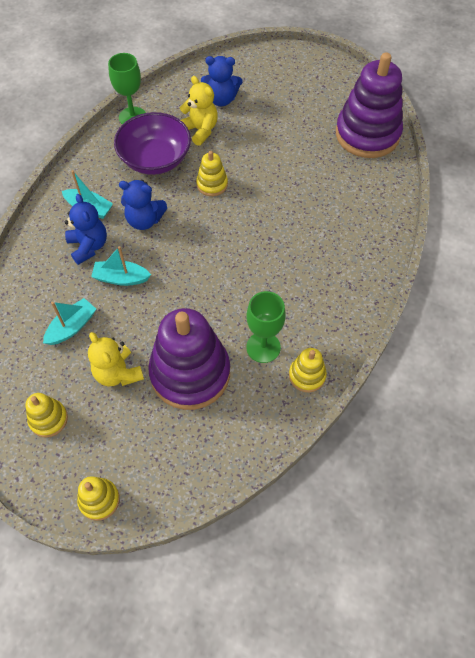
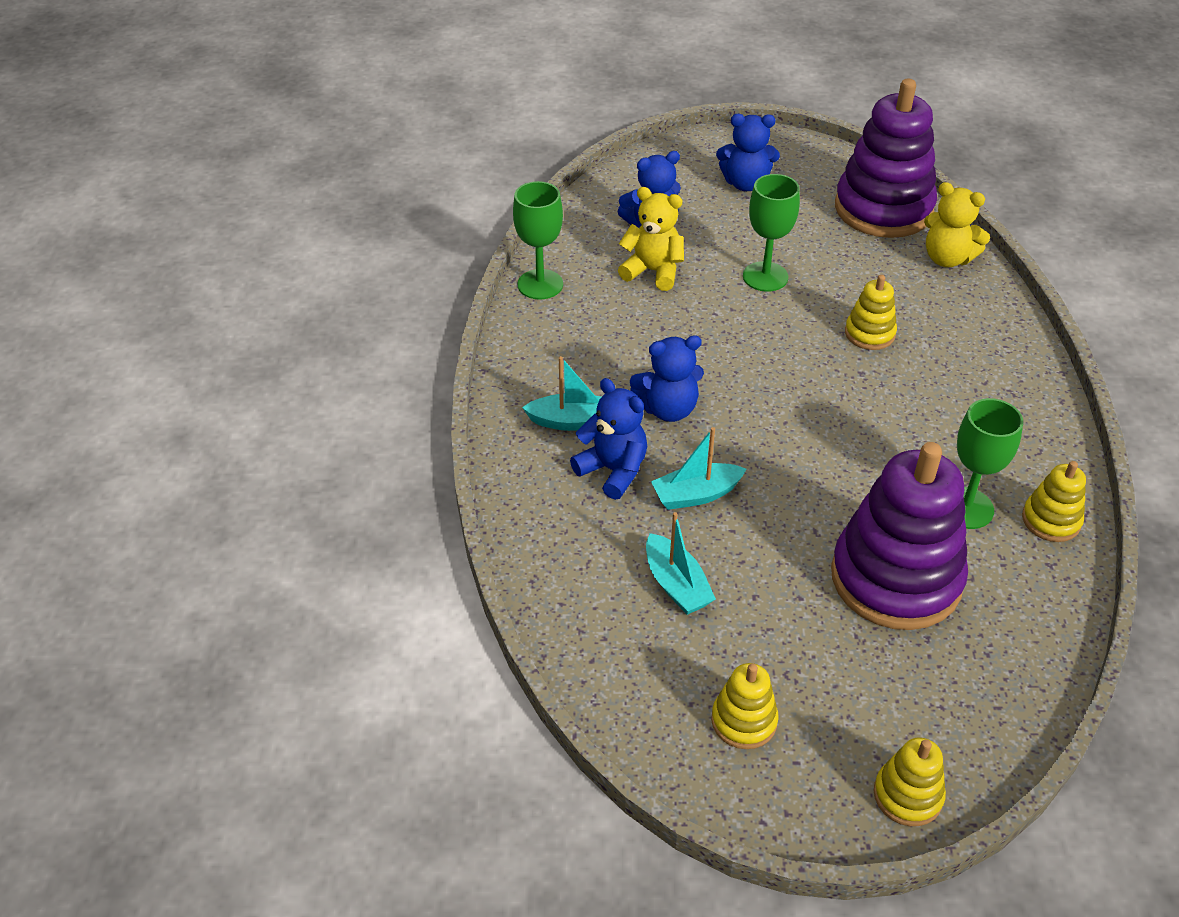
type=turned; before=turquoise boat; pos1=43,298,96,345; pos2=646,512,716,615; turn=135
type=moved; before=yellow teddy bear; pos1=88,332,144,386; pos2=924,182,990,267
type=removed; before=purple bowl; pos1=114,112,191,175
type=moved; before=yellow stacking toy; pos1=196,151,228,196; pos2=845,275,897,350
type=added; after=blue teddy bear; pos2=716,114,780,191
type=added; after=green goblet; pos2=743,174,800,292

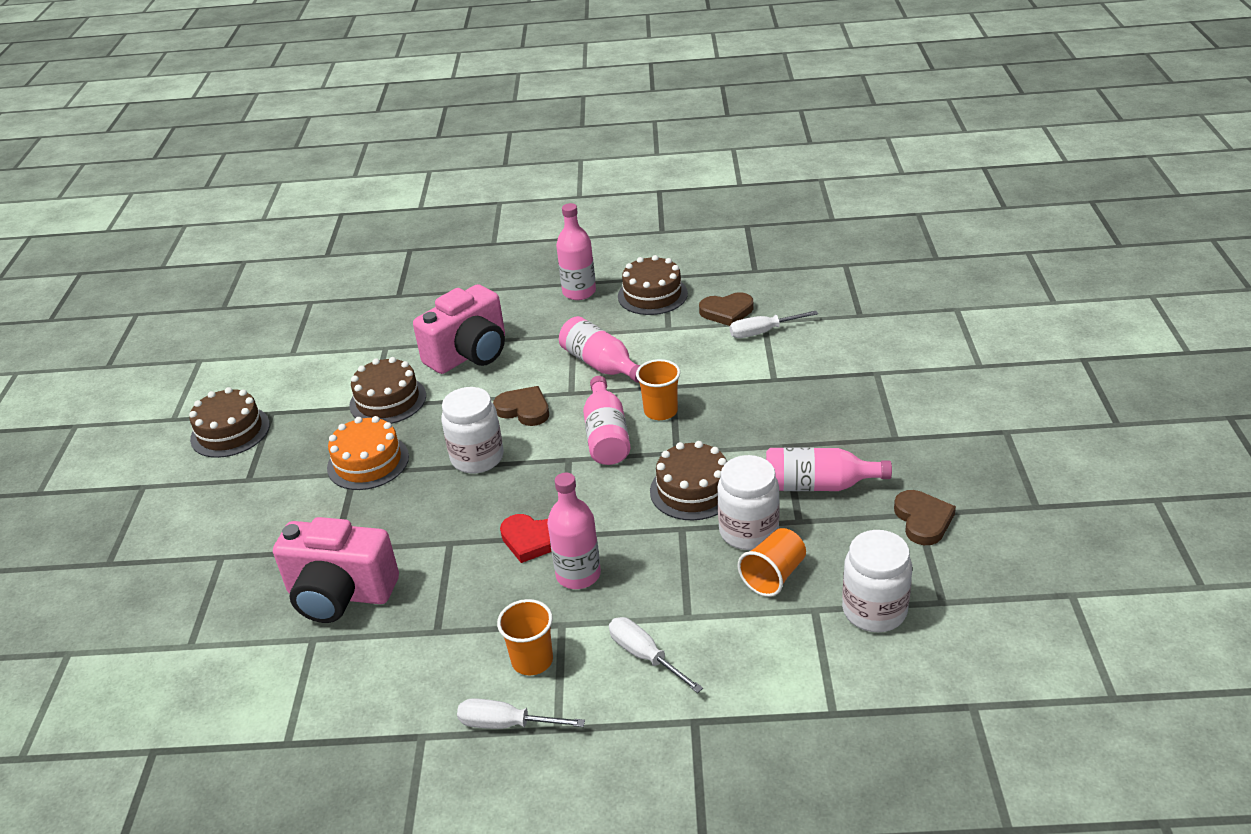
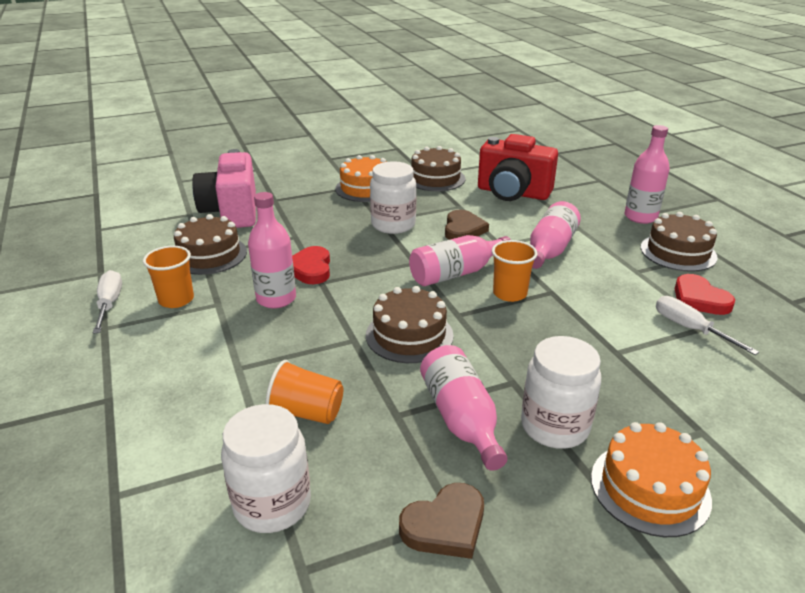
type=moved; before=brown cake; pos1=189,387,270,458; pos2=174,214,247,275
type=recoloured; before=pink camera; after=red camera; pos1=413,284,505,374; pos2=478,134,558,201
type=removed; before=white screwdriver; pos1=609,617,703,693
type=recoloured; before=brown heart; after=red heart; pos1=699,292,753,326; pos2=675,274,735,315
type=moved; before=white jar; pos1=717,455,780,550; pos2=521,336,601,449
type=added; after=orange cake; pos2=591,422,712,537

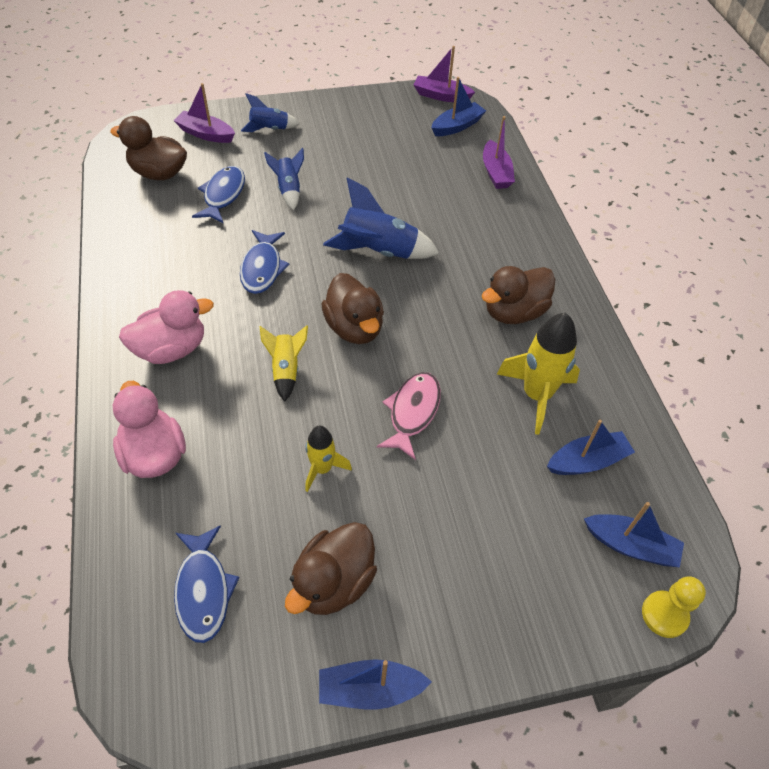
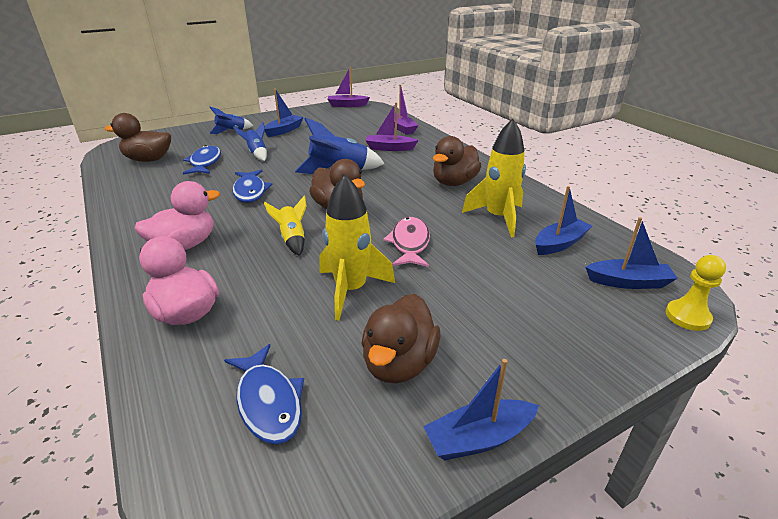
type=moved; before=purple boat; pos1=173,83,235,143; pos2=365,102,418,151
type=resized; before=yellow rocket; pos1=305,426,352,492; pos2=319,174,395,321; scale=1.7
type=moved; before=blue boat; pos1=431,77,486,136; pos2=265,89,304,137

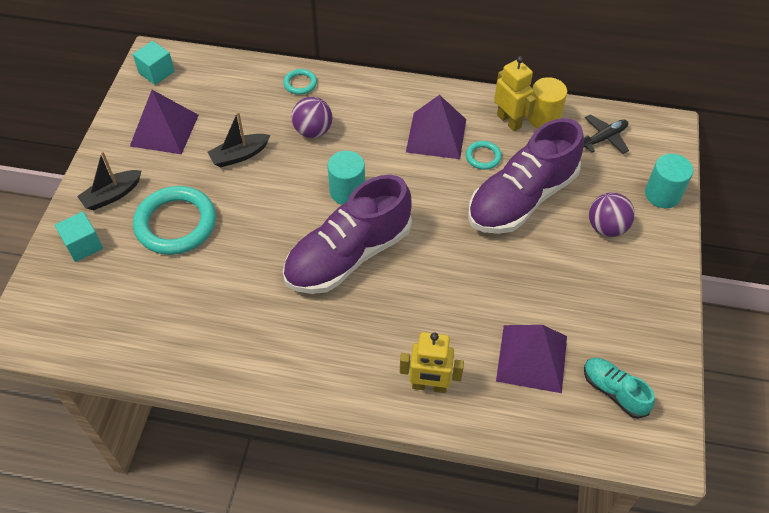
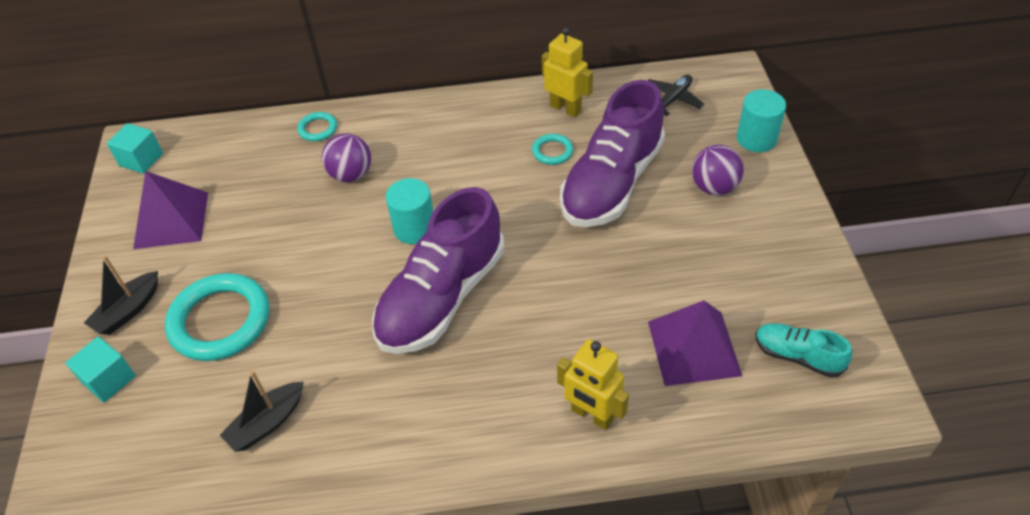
type=moved; before=black boat; pos1=208,112,270,167; pos2=220,371,304,452
type=turned; before=yellow robot; pos1=400,332,464,393; pos2=557,339,629,430; turn=45
type=removed; before=purple pyramid; pos1=406,95,466,159
type=removed; before=yellow cylinder; pos1=527,77,567,128

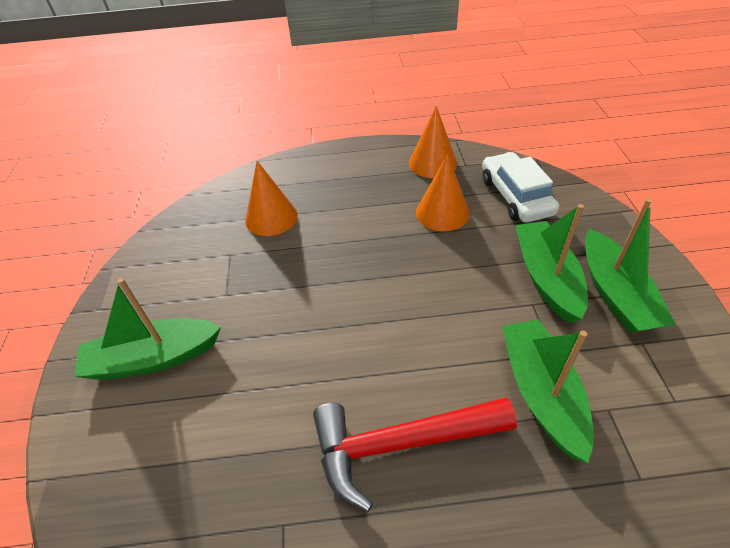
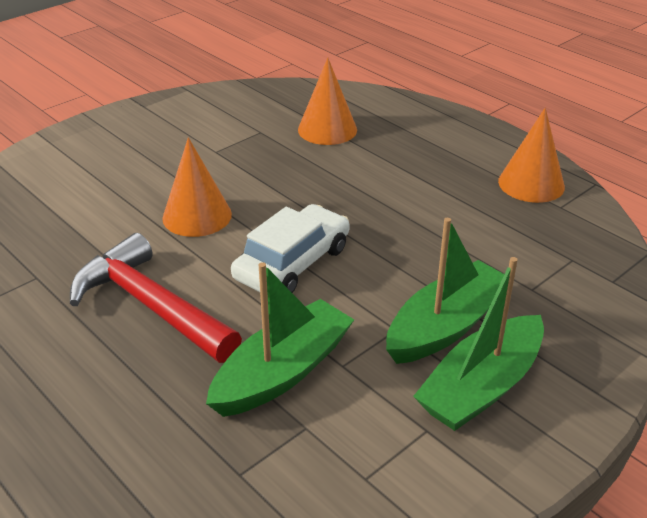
type=removed; before=green boat; pos1=74,278,222,380
type=moved; before=orange cone; pos1=416,154,470,231; pos2=162,137,232,237
type=moved; before=white car; pos1=482,152,559,222; pos2=231,204,349,293

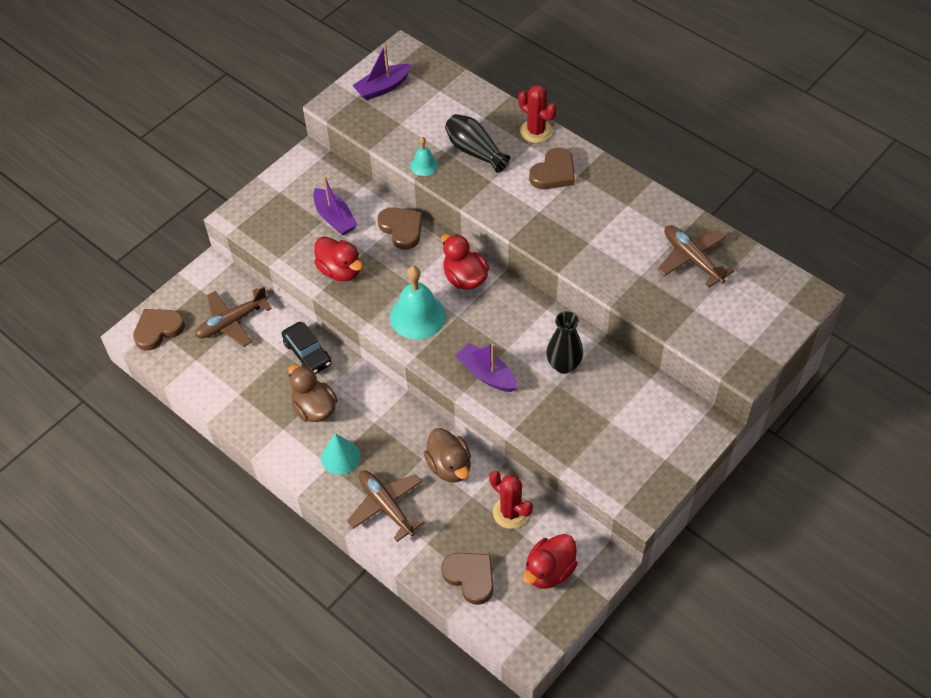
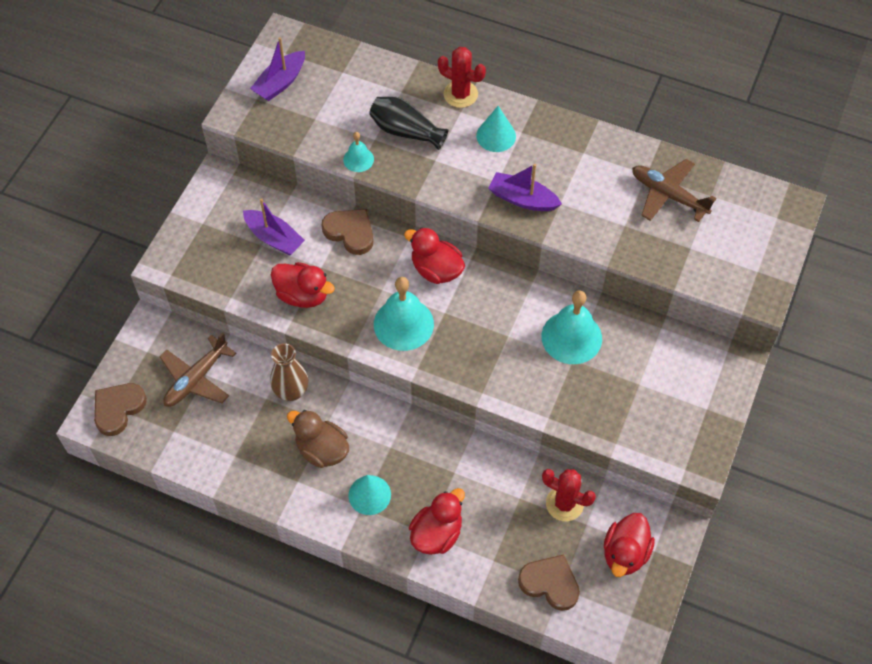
type=replaced; before=black car; after=brown vase; pos1=282,322,331,374; pos2=270,343,308,401
type=replaced; before=brown plane; after=red duck; pos1=347,470,425,542; pos2=409,488,465,555
type=removed; before=brown duck; pos1=424,428,471,483
type=moved; before=purple boat; pos1=456,343,517,392; pos2=488,164,562,211
type=replaced; before=brown heart; after=turquoise cone; pos1=529,148,575,189; pos2=476,106,516,152
type=replaced; before=black vase; after=turquoise bell; pos1=546,311,583,374; pos2=542,290,602,364

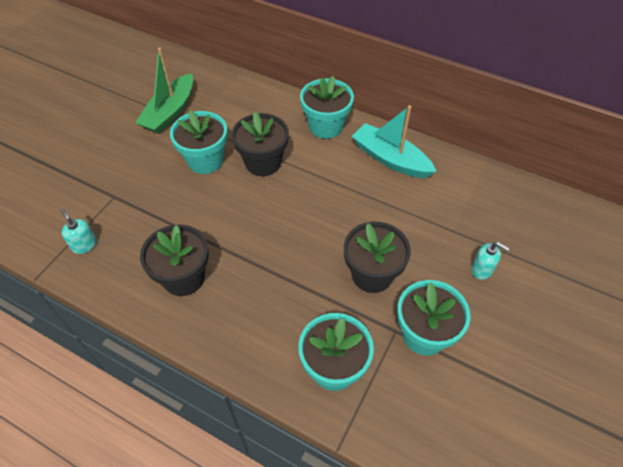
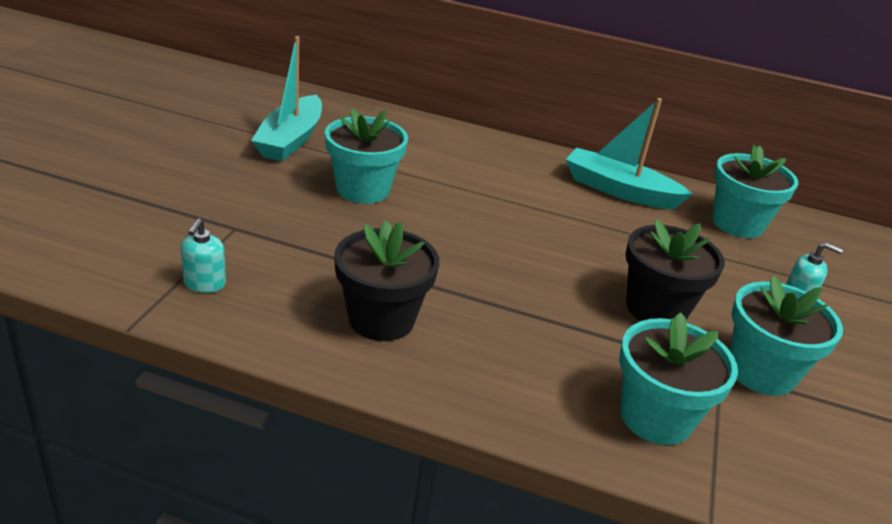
type=turned; before=turquoise soap dispenser; pos1=61,209,97,254; pos2=181,219,226,293; turn=-120
type=recoloured; before=green boat; after=turquoise boat; pos1=135,47,193,134; pos2=251,36,322,161
type=removed; before=black flower pot; pos1=232,112,289,176
type=moved; before=turquoise flower pot; pos1=300,76,354,139; pos2=712,144,798,238

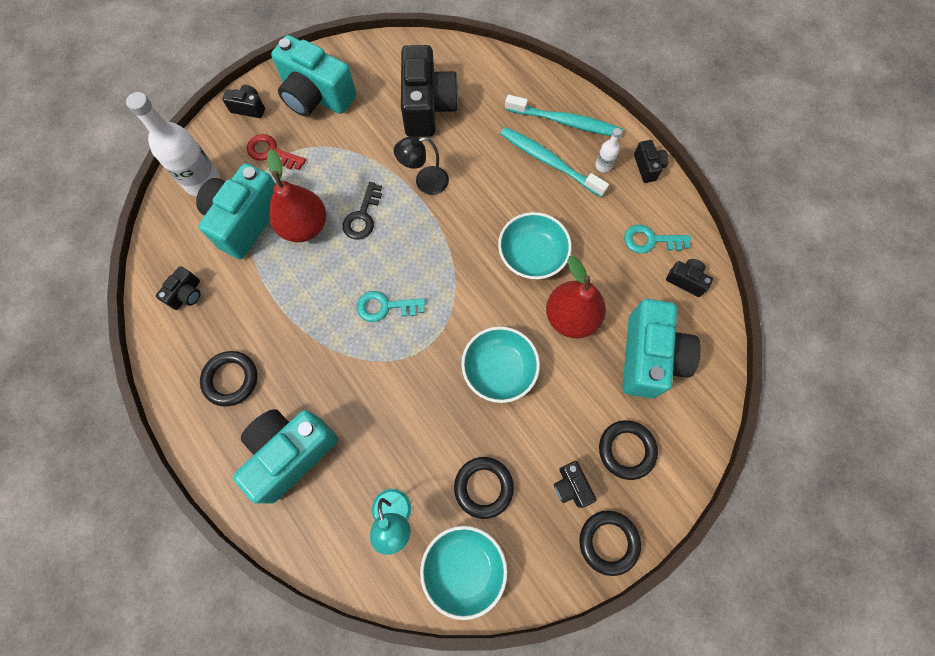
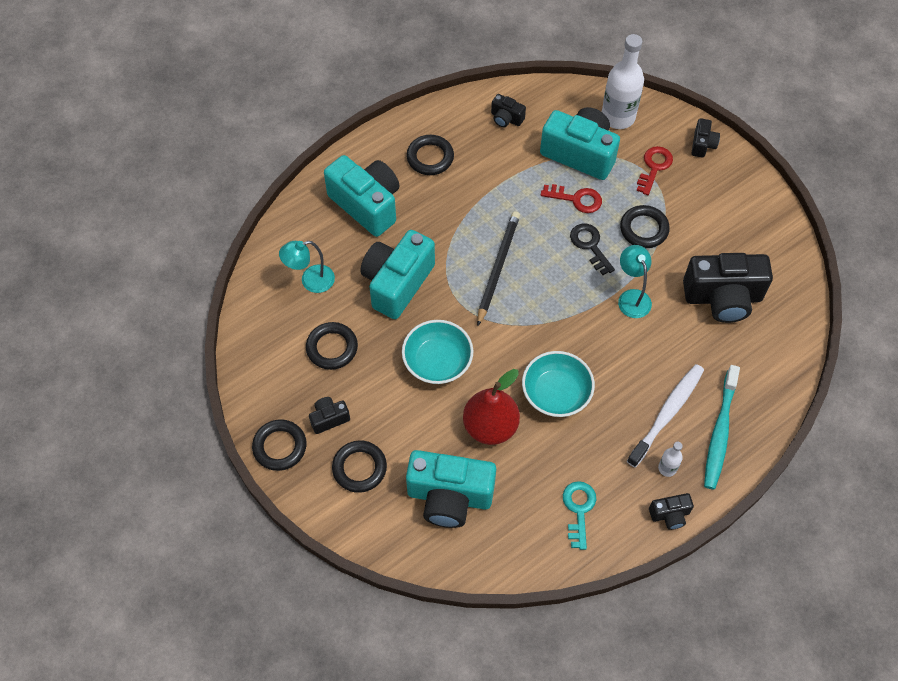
type=replaced; before=red pear; after=red key; pos1=267,149,326,243; pos2=541,184,602,213
type=moved; before=turquoise camera; pos1=271,35,356,117; pos2=360,230,435,319
type=turned; before=black key; pos1=343,182,382,240; pos2=570,224,615,275; turn=45
type=replaced; before=turquoise key; after=black pencil; pos1=357,291,426,322; pos2=477,211,520,326
type=recoloured; before=black lamp; after=turquoise lamp; pos1=394,137,449,195; pos2=618,245,652,318
type=removed; before=turquoise bowl; pos1=420,526,507,620
type=recoloured; before=turquoise toothbrush; after=white toothbrush; pos1=500,127,609,197; pos2=627,364,704,468
type=removed; before=black camera; pos1=666,259,713,297
type=added; after=black ring; pos2=620,205,670,248

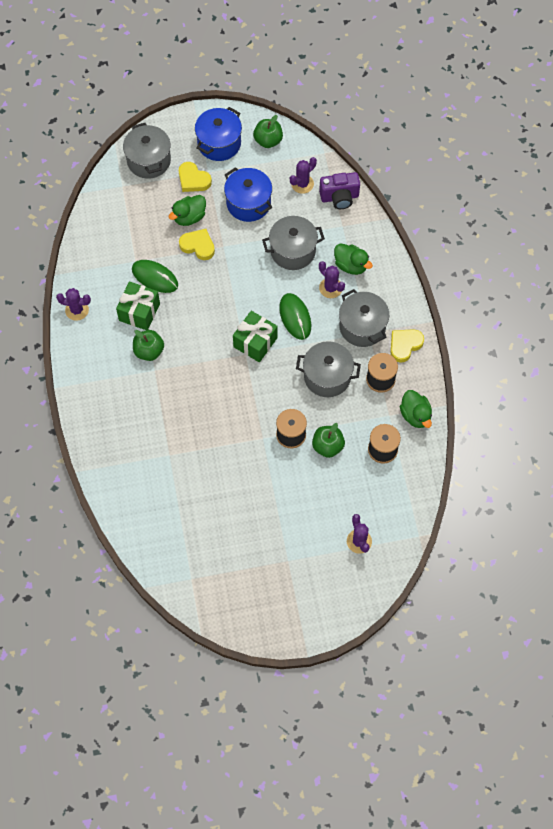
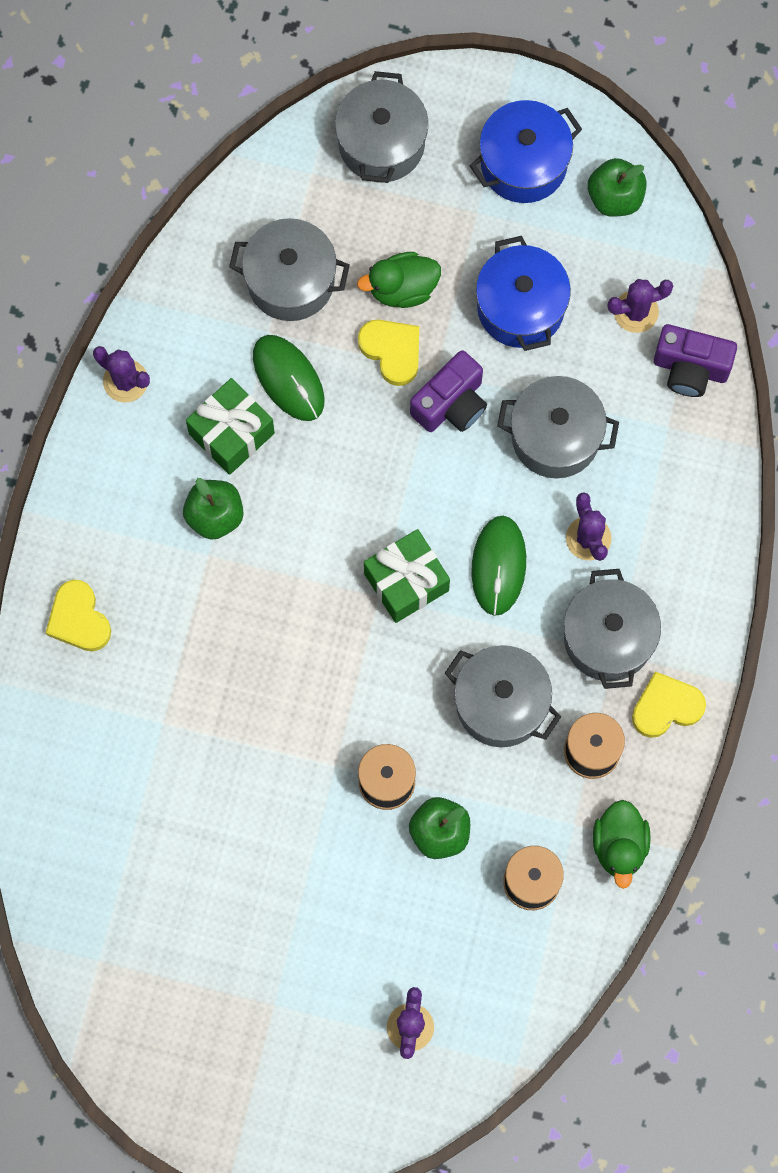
type=moved; before=yellow heart; pos1=179,162,212,192; pos2=45,580,111,651
type=removed; before=green duck; pos1=334,244,373,275
type=added; after=grey pot; pos2=229,218,350,321
type=added; after=purple camera; pos2=410,350,487,432

